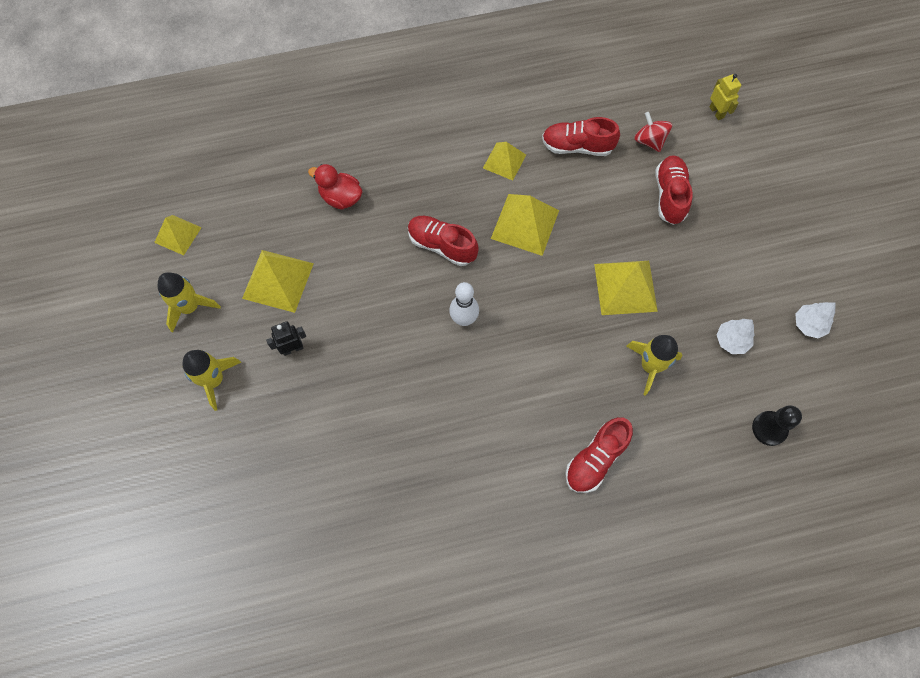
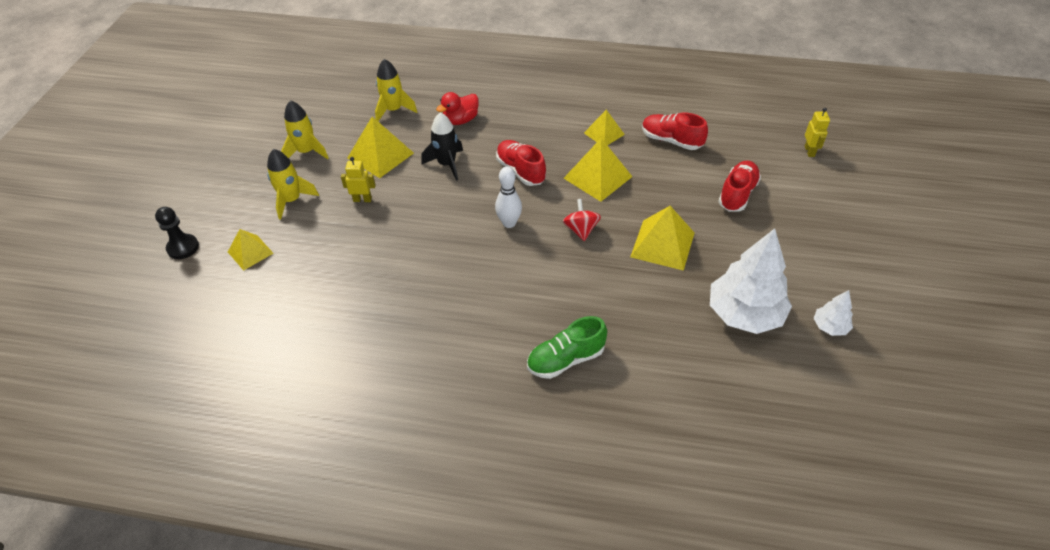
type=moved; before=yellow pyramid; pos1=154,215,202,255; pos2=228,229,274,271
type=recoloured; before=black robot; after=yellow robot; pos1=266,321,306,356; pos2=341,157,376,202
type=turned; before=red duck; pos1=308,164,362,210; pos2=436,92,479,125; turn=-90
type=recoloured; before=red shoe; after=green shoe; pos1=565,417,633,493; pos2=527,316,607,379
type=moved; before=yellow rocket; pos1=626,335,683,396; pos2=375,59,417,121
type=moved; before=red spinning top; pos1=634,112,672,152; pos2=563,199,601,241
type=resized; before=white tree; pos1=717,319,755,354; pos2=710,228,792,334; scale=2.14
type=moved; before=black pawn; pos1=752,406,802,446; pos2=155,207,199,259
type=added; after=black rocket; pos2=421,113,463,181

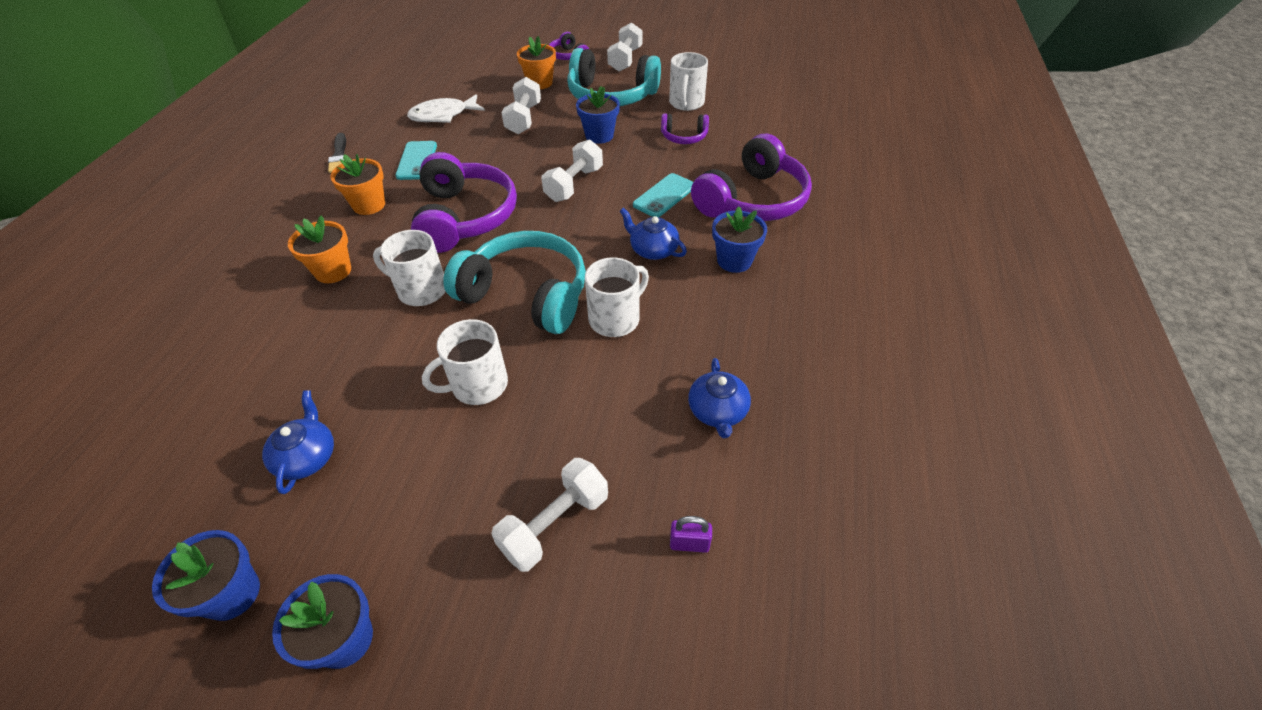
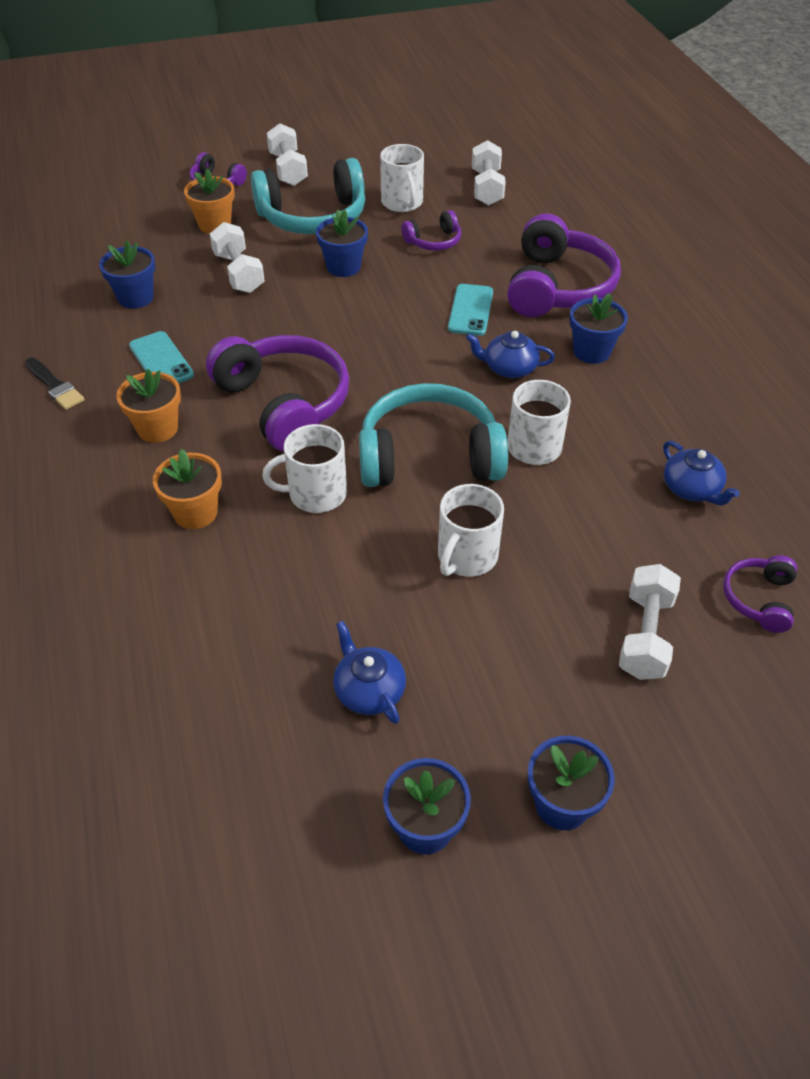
type=replaced; before=white fish; after=blue flower pot; pos1=407,94,485,123; pos2=99,240,155,309
type=moved; before=white dumbbell; pos1=541,139,603,202; pos2=472,140,506,205
type=replaced; before=purple padlock; after=purple headphones; pos1=670,516,712,553; pos2=723,555,797,633

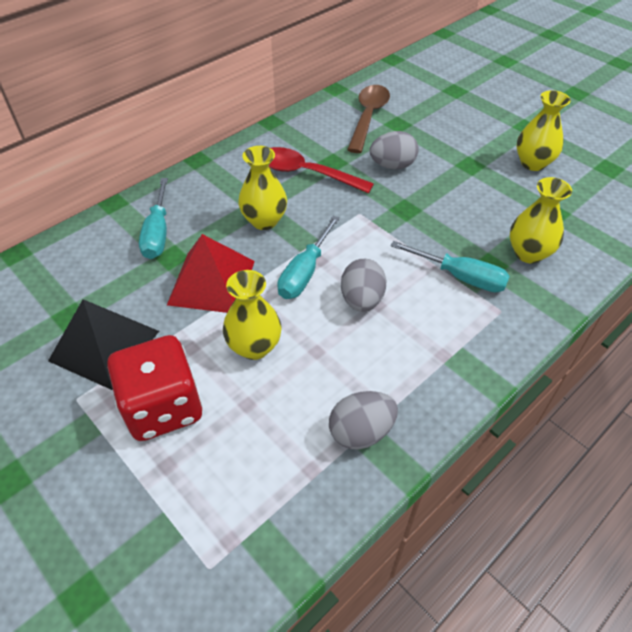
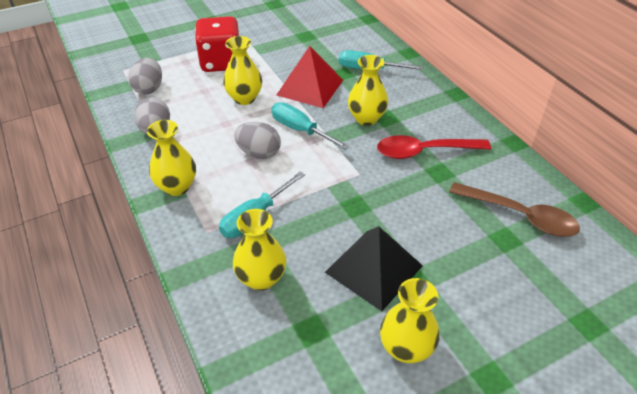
type=moved; before=black pyramid; pos1=48,299,159,390; pos2=325,226,423,311
type=turned; before=red spoon; pos1=269,147,374,194; pos2=377,135,491,159; turn=-135
type=moved; before=grey egg; pos1=370,131,419,169; pos2=128,58,162,95
type=added; after=yellow vase; pos2=147,120,196,196

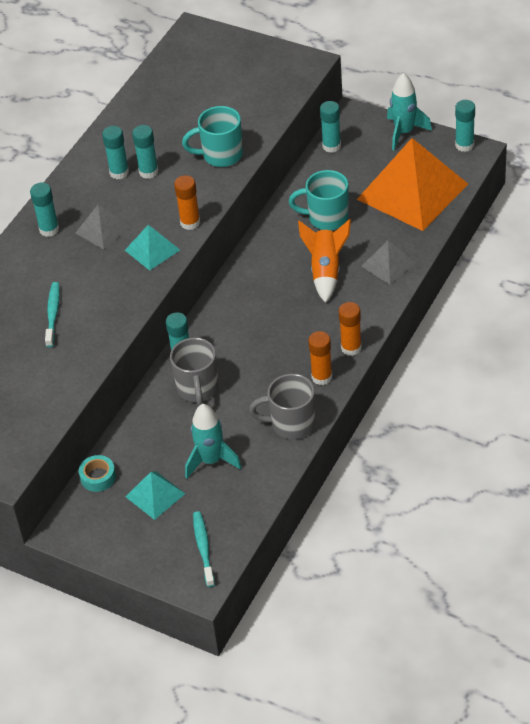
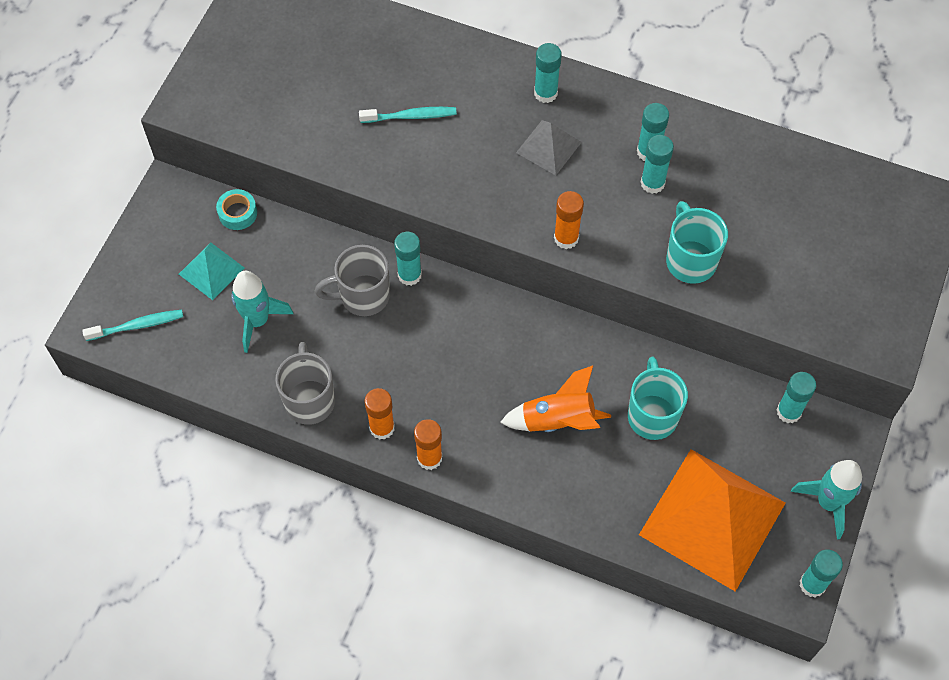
type=removed; before=turquoise pyramid; pos1=125,225,180,271
type=removed; before=grey pyramid; pos1=361,240,416,285

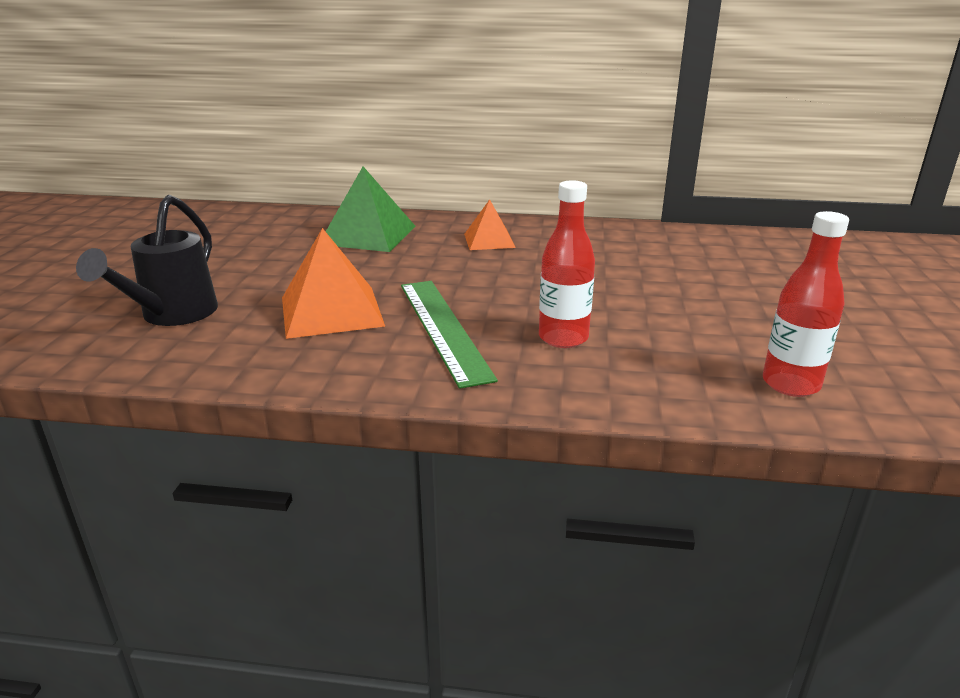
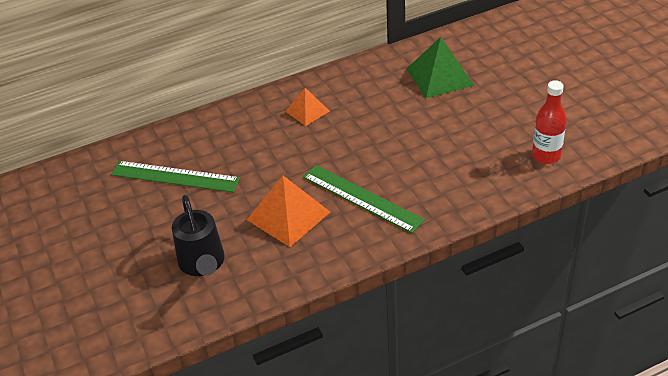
type=moved; before=green pyramid; pos1=326,167,416,252; pos2=406,37,475,98
type=removed; before=red bottle; pos1=539,180,595,348
type=added; after=green ruler; pos2=111,161,240,192

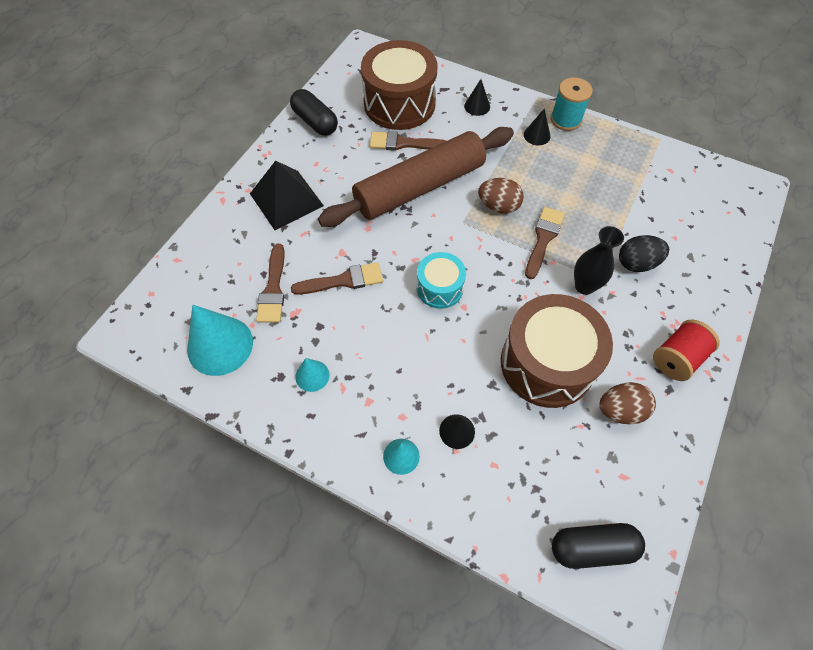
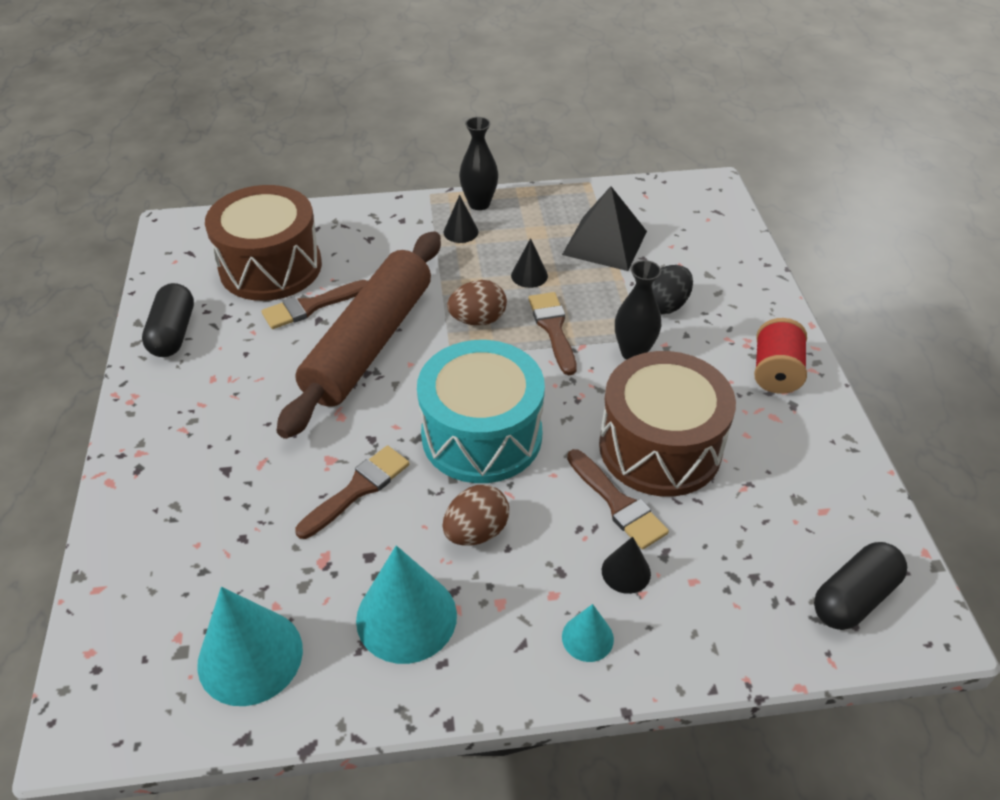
type=moved; before=black pyramid; pos1=250,161,324,230; pos2=562,186,647,271
type=moved; before=brown brush; pos1=256,244,285,323; pos2=567,449,669,549
type=turned; before=black capsule; pos1=290,89,338,136; pos2=142,283,194,357; turn=75
type=resized; before=turquoise cone; pos1=295,358,329,392; pos2=356,545,457,664; scale=1.97
type=resized; before=turquoise drum; pos1=417,252,466,309; pos2=417,340,545,483; scale=1.85
type=moved; before=black cone; pos1=464,79,490,116; pos2=511,238,548,288
type=replaced; before=turquoise spool; after=black vase; pos1=551,77,593,131; pos2=459,117,498,210
type=moved; before=brown egg; pos1=599,382,656,424; pos2=443,485,509,546

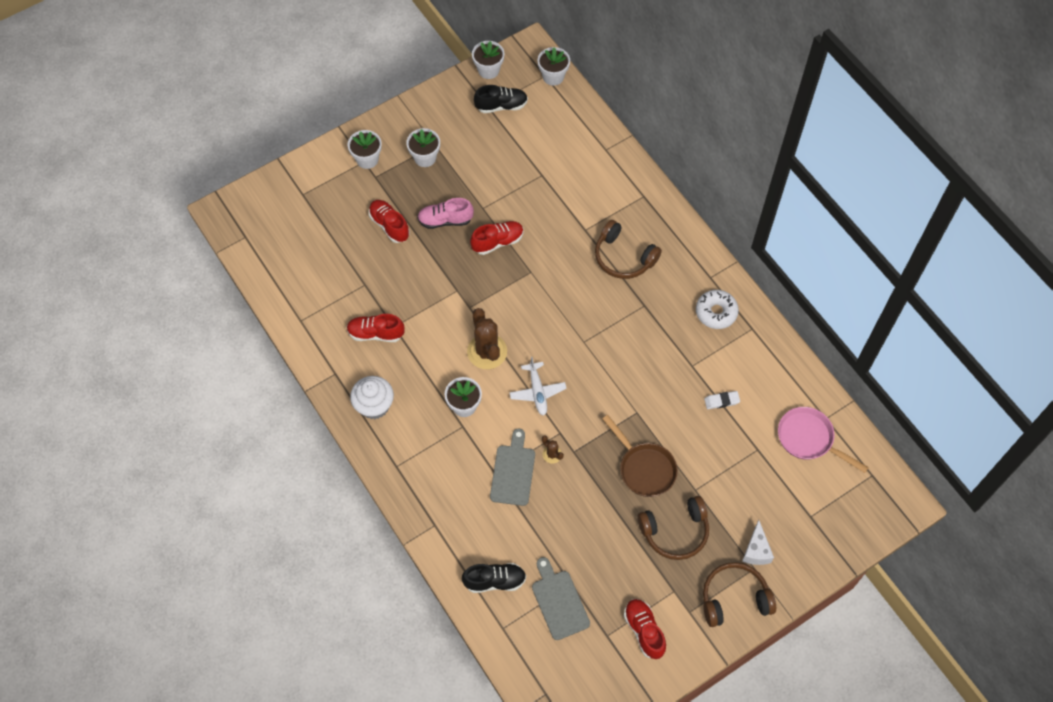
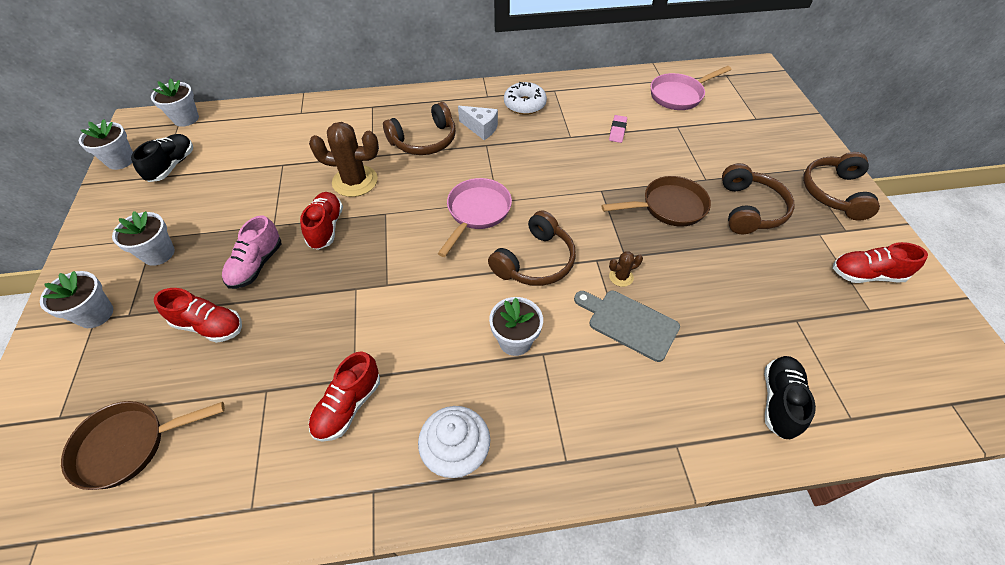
type=turned; before=red shoe; pos1=369,200,409,243; pos2=154,288,242,343; turn=-150
type=moved; before=brown cactus; pos1=467,308,507,369; pos2=309,122,379,197
type=replaced; before=white plane; after=brown headphones; pos1=509,357,567,415; pos2=488,210,576,286
type=removed; before=grey cutting board; pos1=532,557,590,640
type=recoloured; before=white eraser; after=pink eraser; pos1=704,391,740,409; pos2=609,115,627,143
type=moved; before=white cheese; pos1=742,520,774,565; pos2=458,106,498,140
type=added; after=brown pan; pos2=61,401,225,490
type=added; after=pink pan; pos2=437,178,512,257

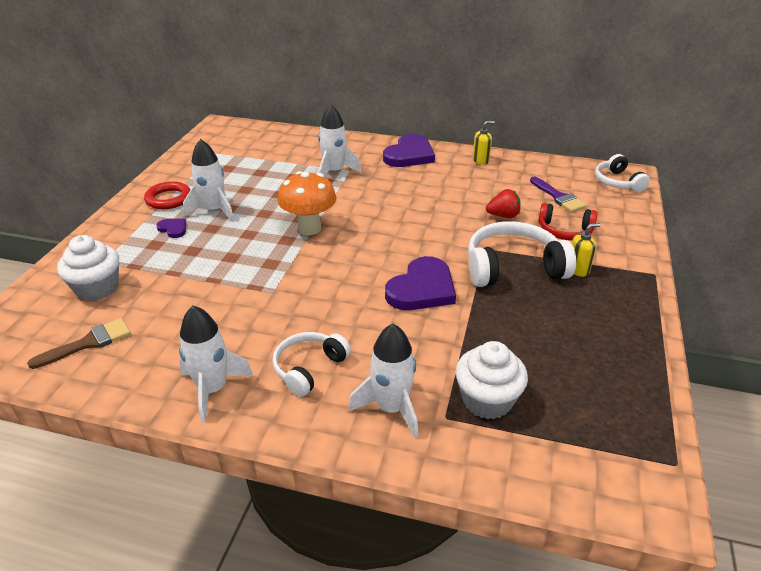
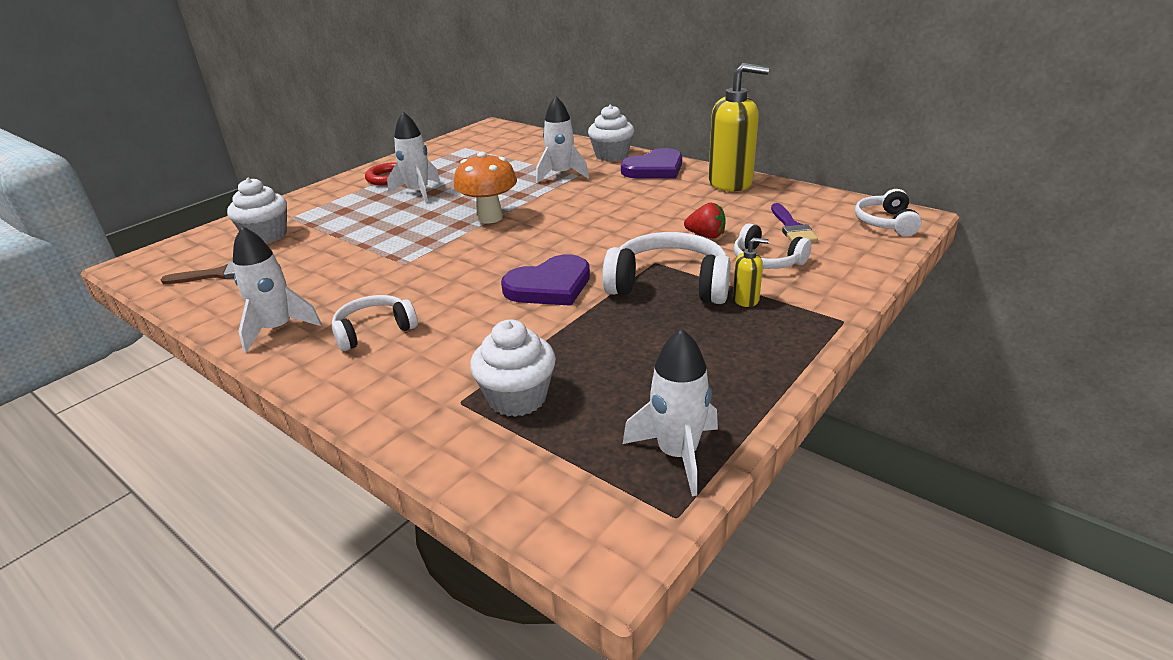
type=removed; before=purple heart; pos1=156,218,186,238
type=moved; before=white rocket; pos1=348,324,418,438; pos2=623,329,718,496
type=resized; before=yellow soap dispenser; pos1=473,121,495,165; pos2=709,63,769,191; scale=2.28
type=recoloured; before=red headphones; after=white headphones; pos1=538,203,597,240; pos2=734,223,812,269
type=added; after=white cupcake; pos2=588,105,634,161

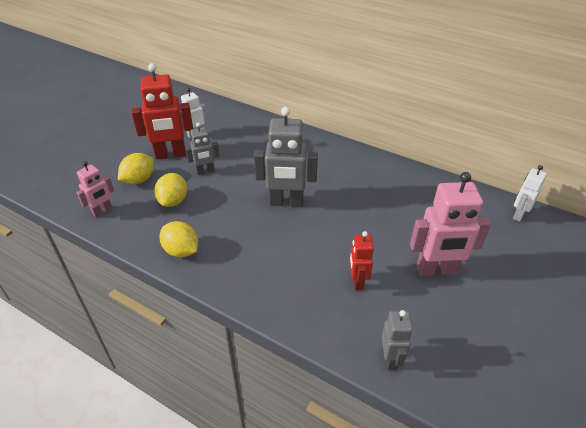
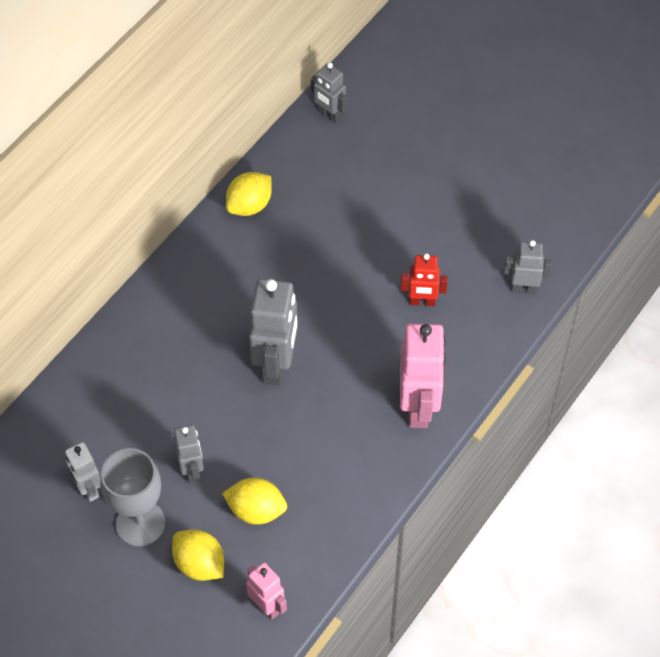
type=replaced; before=red robot; after=grey goblet; pos1=132,63,193,159; pos2=100,448,165,547
type=moved; before=yellow lemon; pos1=159,221,198,257; pos2=226,172,272,216
type=moved; before=pink robot; pos1=410,172,491,276; pos2=400,324,446,428
type=recoloured; before=white robot; after=grey robot; pos1=513,165,547,222; pos2=311,63,347,123

